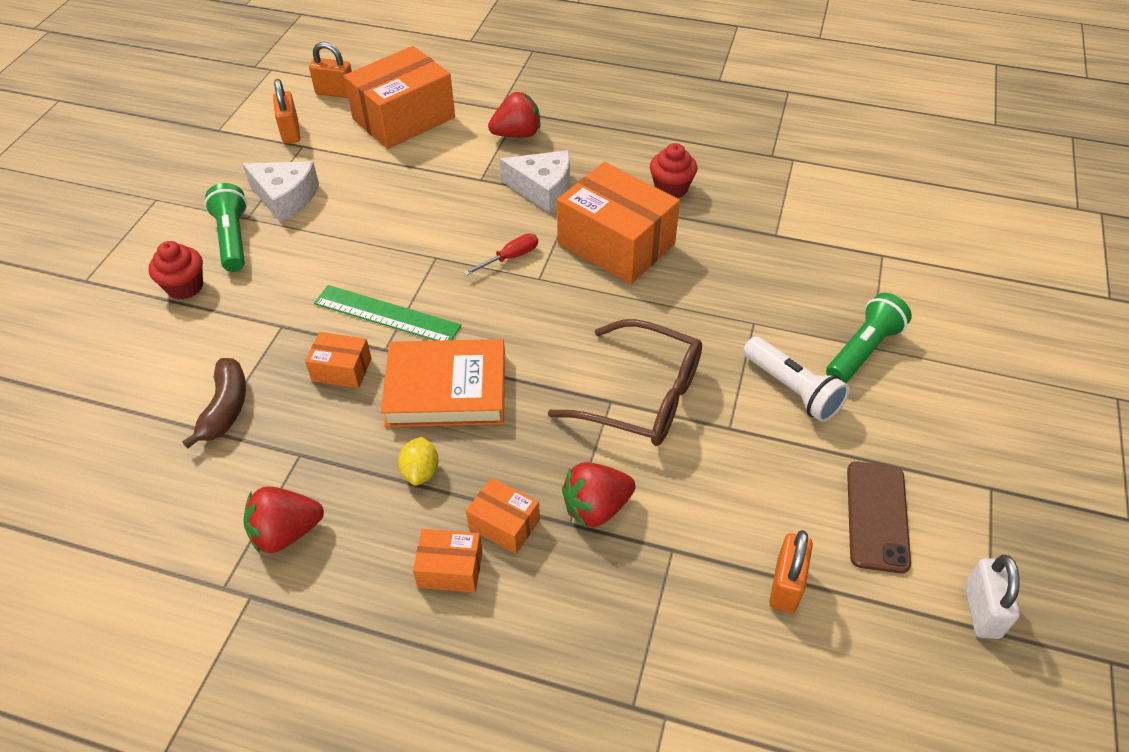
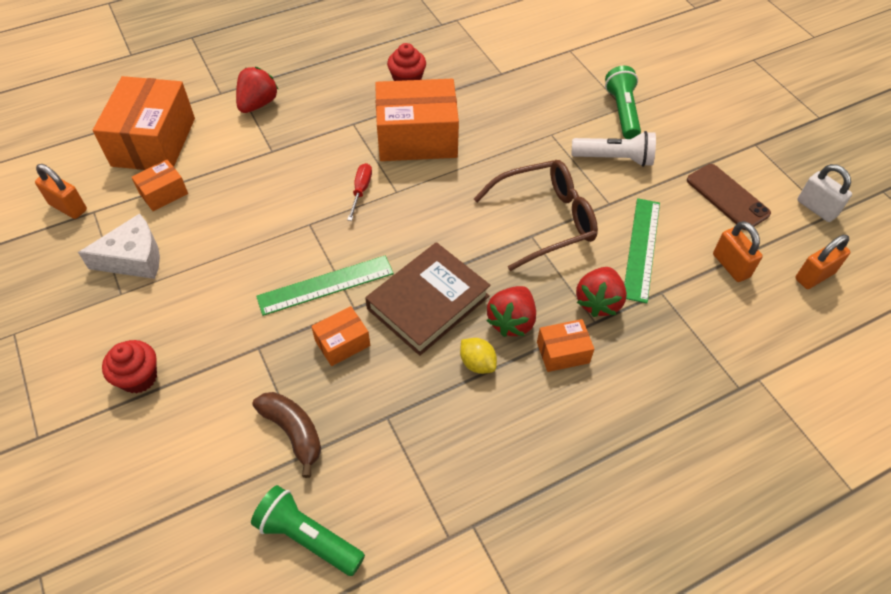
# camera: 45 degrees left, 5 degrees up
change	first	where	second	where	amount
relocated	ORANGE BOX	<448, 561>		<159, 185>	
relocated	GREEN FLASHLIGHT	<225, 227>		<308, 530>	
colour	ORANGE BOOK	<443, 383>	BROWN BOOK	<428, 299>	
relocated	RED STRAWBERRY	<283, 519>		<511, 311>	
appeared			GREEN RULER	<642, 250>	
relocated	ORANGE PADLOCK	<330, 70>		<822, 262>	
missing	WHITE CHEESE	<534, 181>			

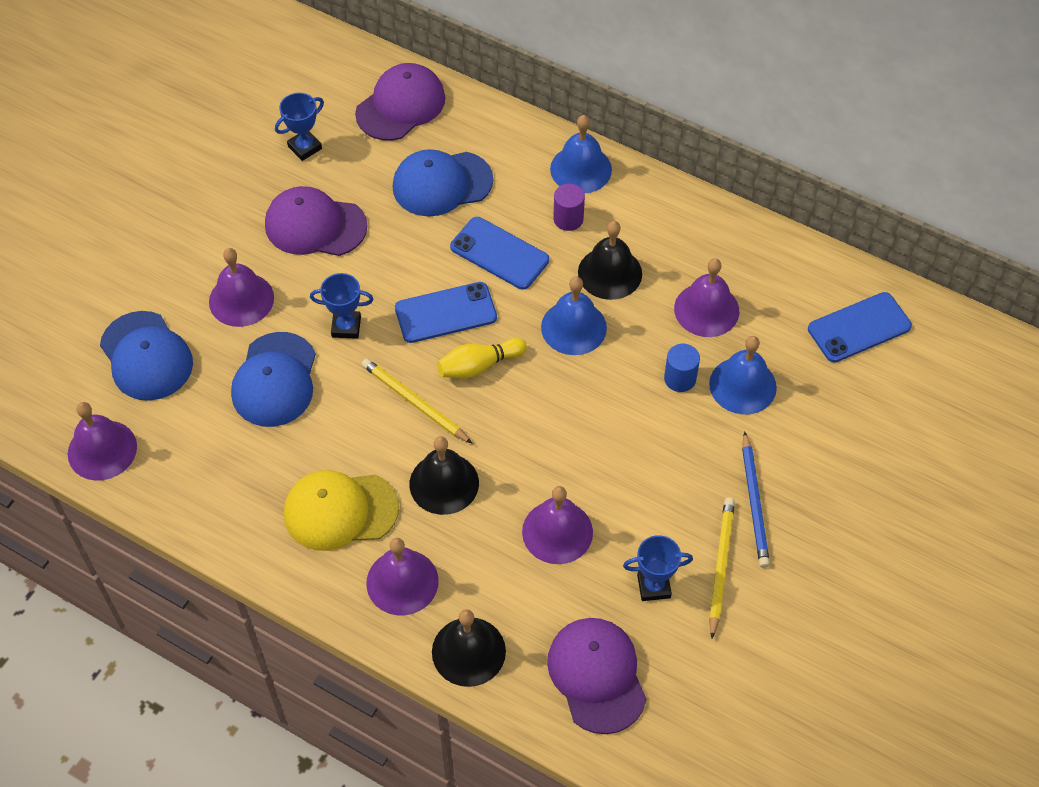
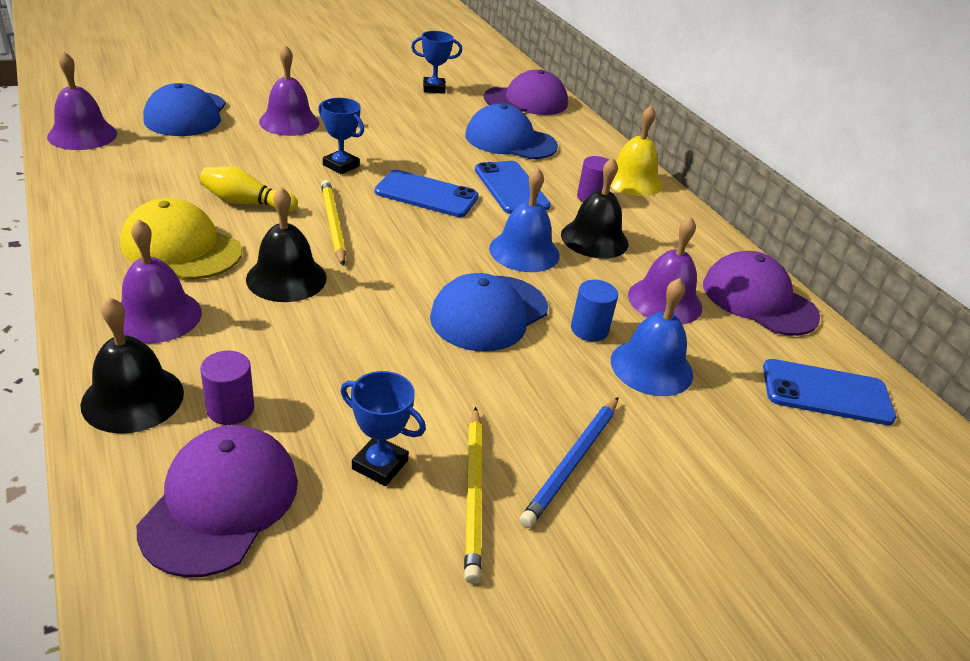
# camera: 30 degrees right, 20 degrees down
change	first	where	second	where	amount
relocated	YELLOW BOWLING PIN	<482, 358>		<249, 189>	
appeared			PURPLE CYLINDER	<227, 388>	
relocated	BLUE CAP	<273, 379>		<489, 312>	
spun	YELLOW PENCIL	<722, 568>		<473, 495>	135 degrees clockwise
colour	BLUE BELL	<581, 154>	YELLOW BELL	<636, 150>	
relocated	PURPLE CAP	<316, 221>		<761, 293>	
missing	PURPLE BELL	<557, 525>			

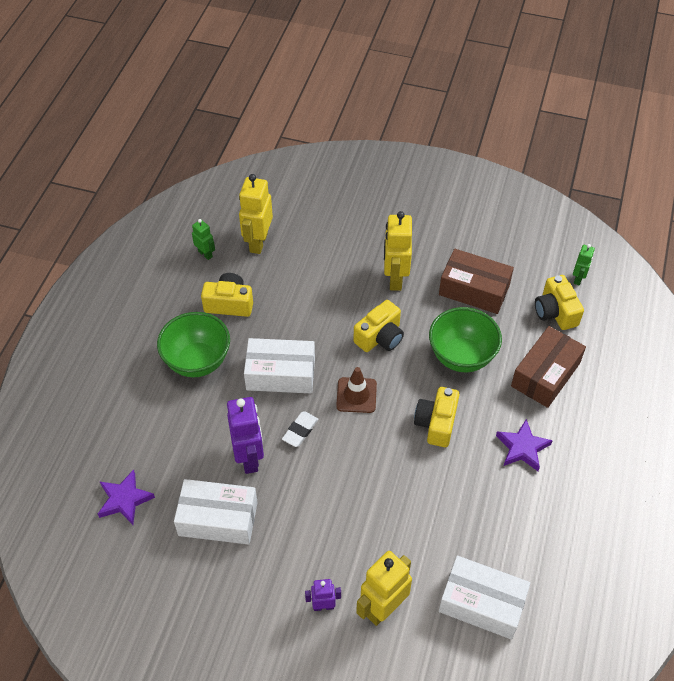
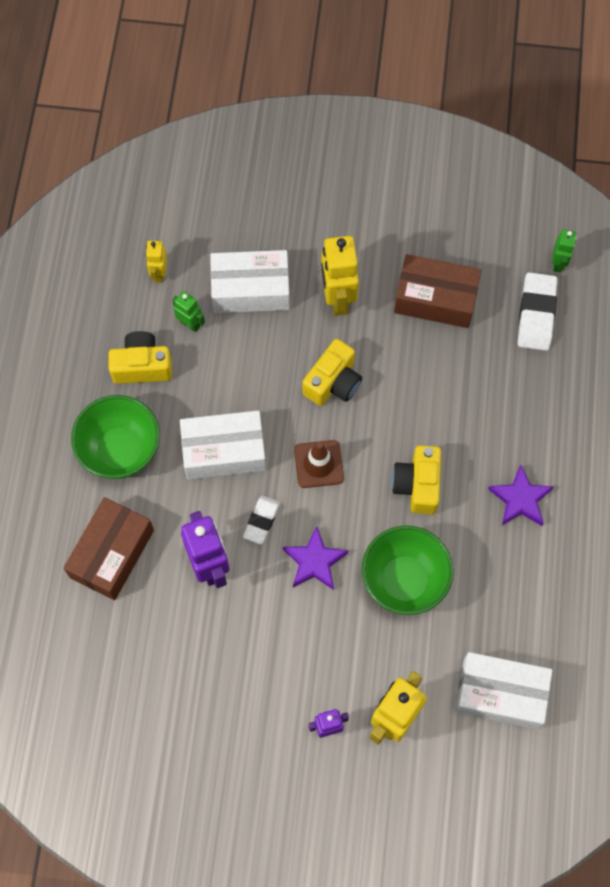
# camera: 10 degrees left, 15 degrees up
change	first	where	second	where	amount
relocated	BROWN BOX	<548, 367>		<109, 548>	
size	YELLOW ROBOT	<256, 214>		<156, 262>	x0.54
relocated	GREEN ROBOT	<203, 239>		<188, 311>	
relocated	WHITE BOX	<216, 512>		<250, 281>	
relocated	PURPLE STAR	<126, 497>		<315, 558>	
relocated	GREEN BOWL	<465, 339>		<408, 570>	
exchanged	YELLOW CAMERA	<559, 302>	WHITE ERASER	<538, 311>	

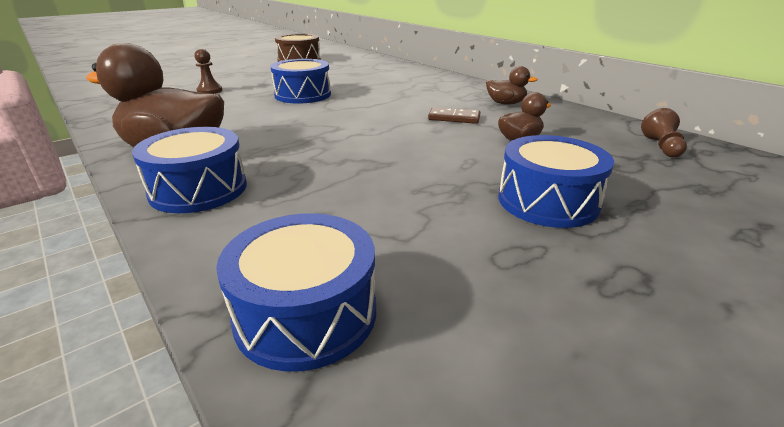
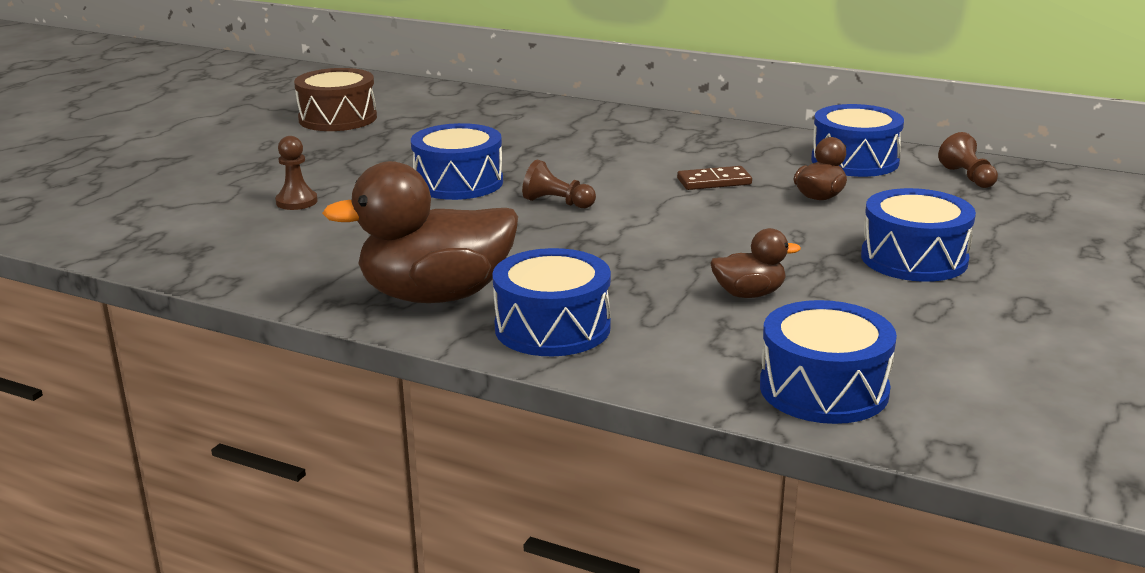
# camera: 25 degrees left, 5 degrees down
change	first	where	second	where	amount
appeared			BROWN PAWN	<559, 184>	
relocated	BROWN DUCK	<512, 85>		<755, 263>	
appeared			BLUE DRUM	<857, 140>	

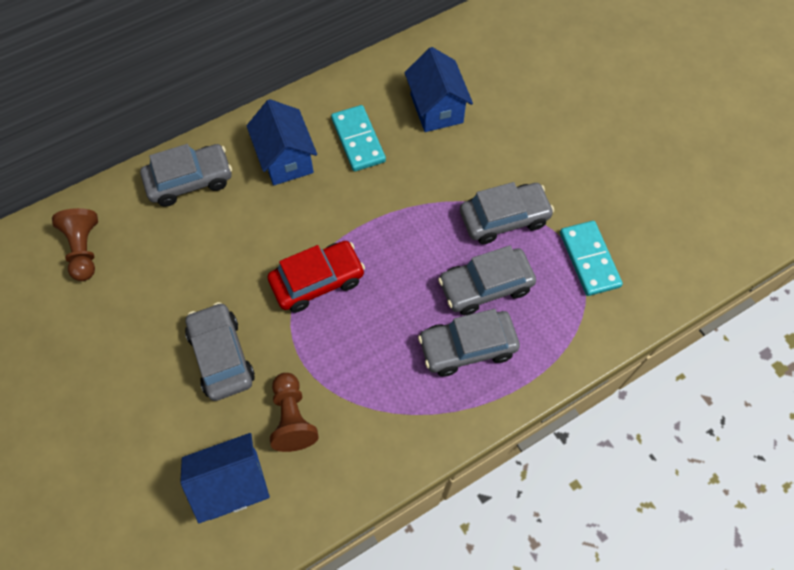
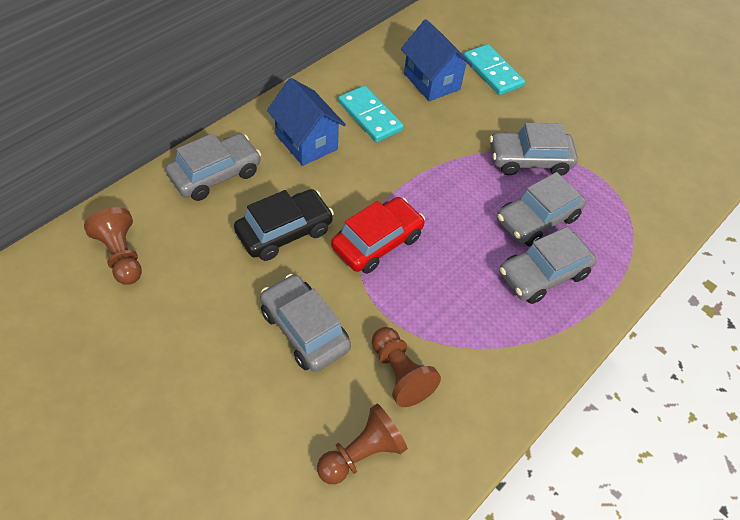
# camera: 20 degrees left, 10 degrees down
change	first	where	second	where	amount
appeared			BLACK CAR	<284, 225>	
exchanged	BLUE HOUSE	<225, 478>	BROWN PAWN	<362, 444>	
relocated	TURQUOISE DOMINO	<591, 258>		<494, 69>	
spun	GREY CAR	<507, 213>		<534, 149>	150 degrees counterclockwise

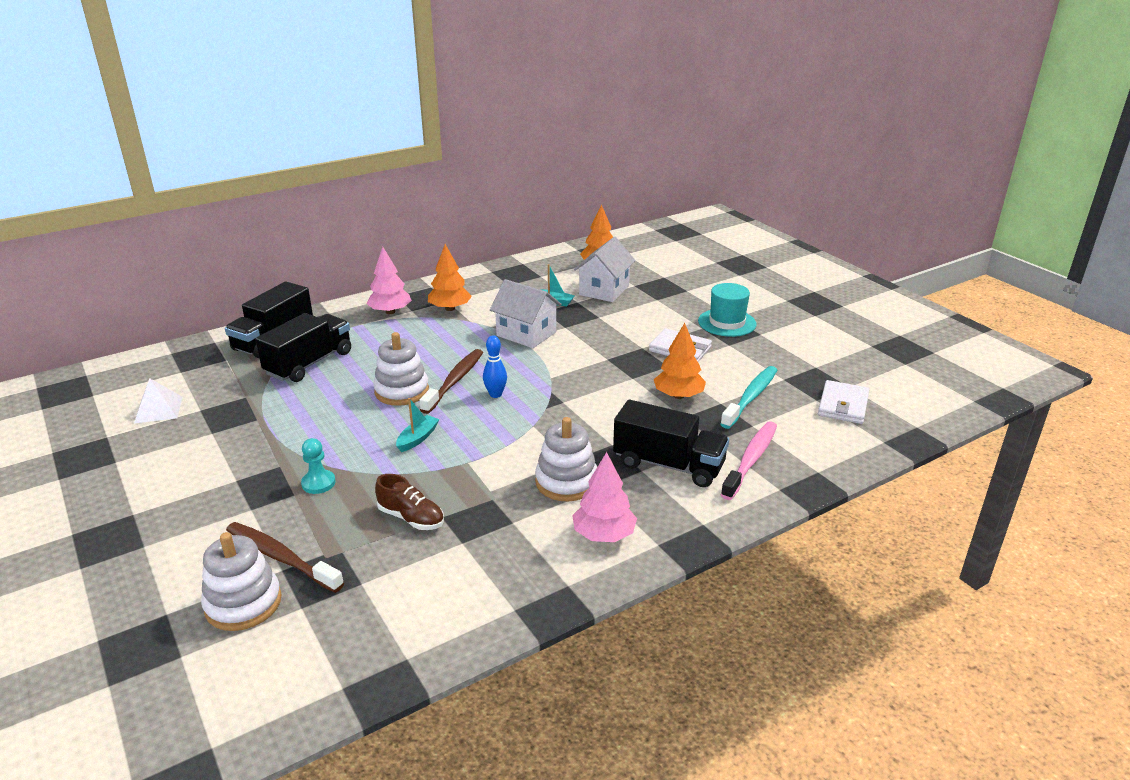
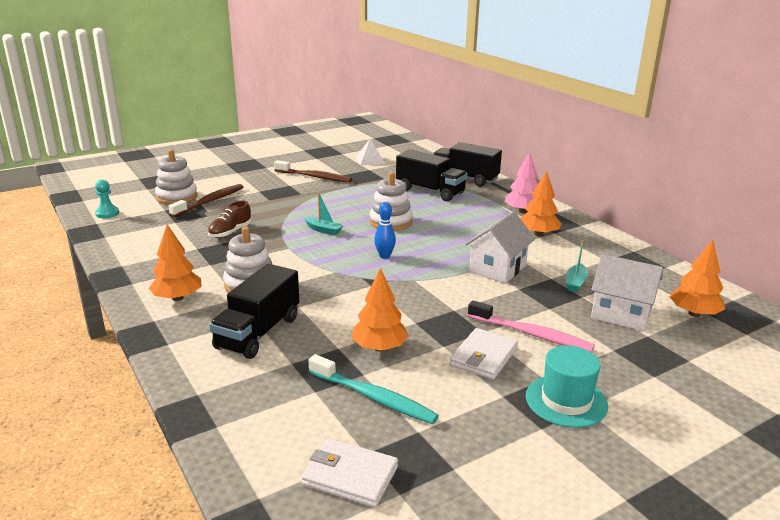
# camera: 90 degrees right, 5 degrees down
change	first	where	second	where	amount
relocated	TURQUOISE PAWN	<318, 466>		<107, 198>	
colour	PINK TREE	<604, 497>	ORANGE TREE	<175, 262>	
relocated	BROWN TOOTHBRUSH	<451, 381>		<313, 171>	
relocated	PINK TOOTHBRUSH	<749, 460>		<531, 326>	

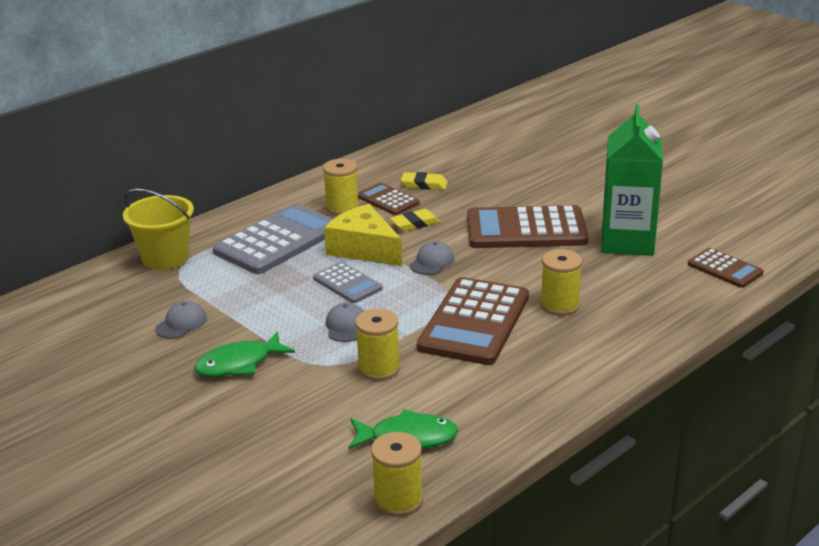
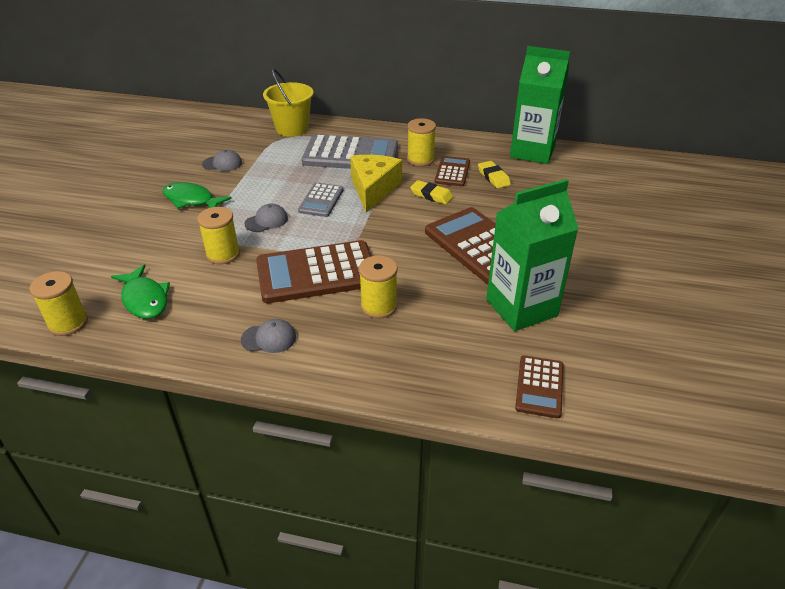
# camera: 55 degrees right, 10 degrees up
change	first	where	second	where	amount
relocated	GREY CAP	<432, 258>		<268, 336>	
appeared			GREEN CARTON	<540, 105>	

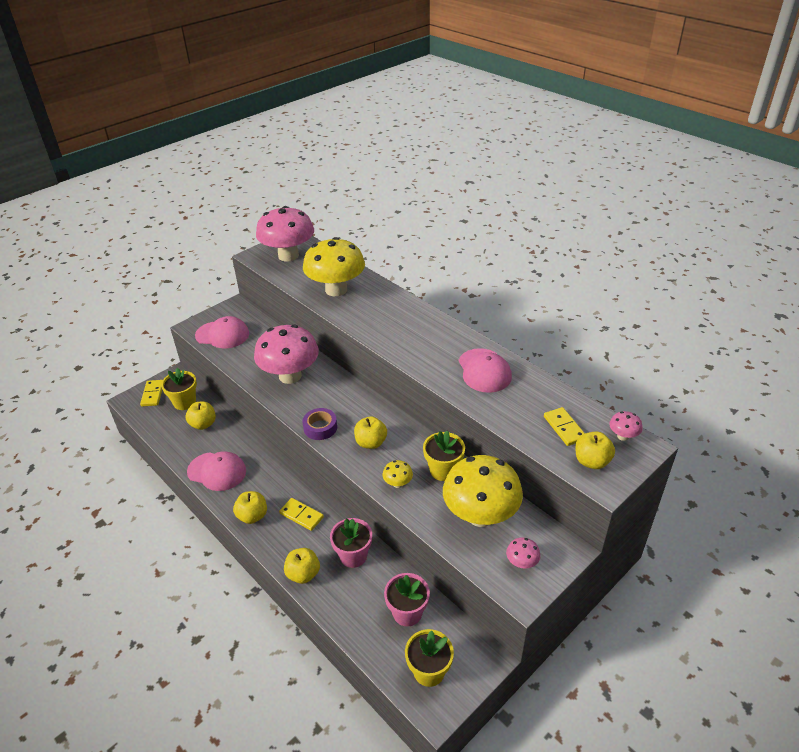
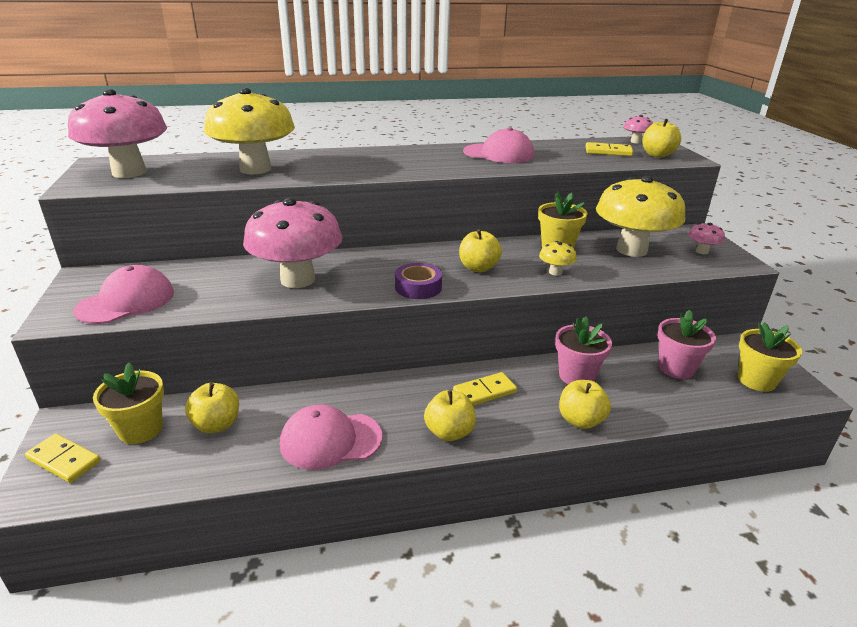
# camera: 60 degrees left, 10 degrees down
change	first	where	second	where	amount
spun	PINK CAP	<216, 471>		<331, 437>	150 degrees counterclockwise

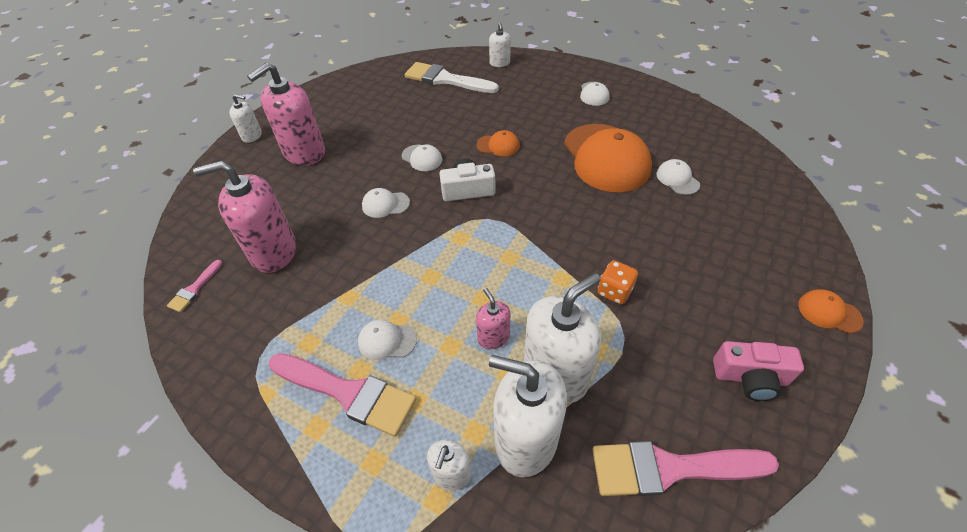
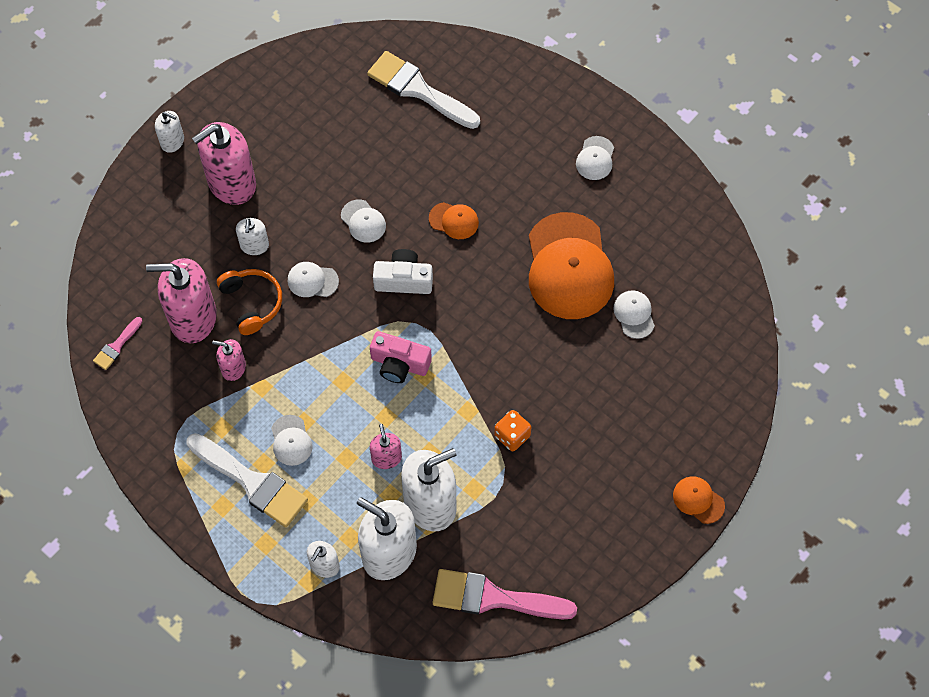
# camera: 10 degrees right, 15 degrees up
change	first	where	second	where	amount
colour	PINK BRUSH	<342, 395>	WHITE BRUSH	<247, 480>	
appeared			PINK SOAP DISPENSER	<229, 360>	
appeared			ORANGE HEADPHONES	<249, 302>	
relocated	WHITE SOAP DISPENSER	<500, 45>		<252, 236>	
spun	WHITE CAP	<387, 340>		<292, 440>	120 degrees counterclockwise
relocated	PINK CAMERA	<758, 371>		<401, 357>	

